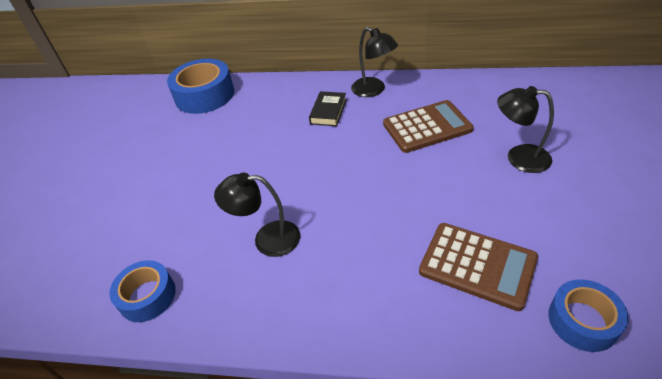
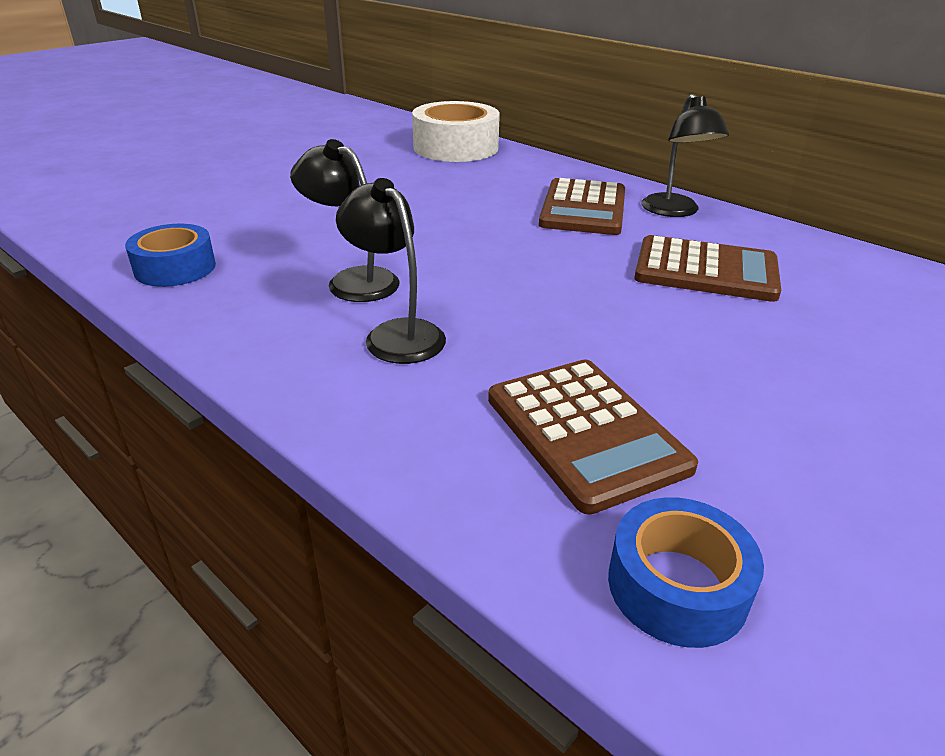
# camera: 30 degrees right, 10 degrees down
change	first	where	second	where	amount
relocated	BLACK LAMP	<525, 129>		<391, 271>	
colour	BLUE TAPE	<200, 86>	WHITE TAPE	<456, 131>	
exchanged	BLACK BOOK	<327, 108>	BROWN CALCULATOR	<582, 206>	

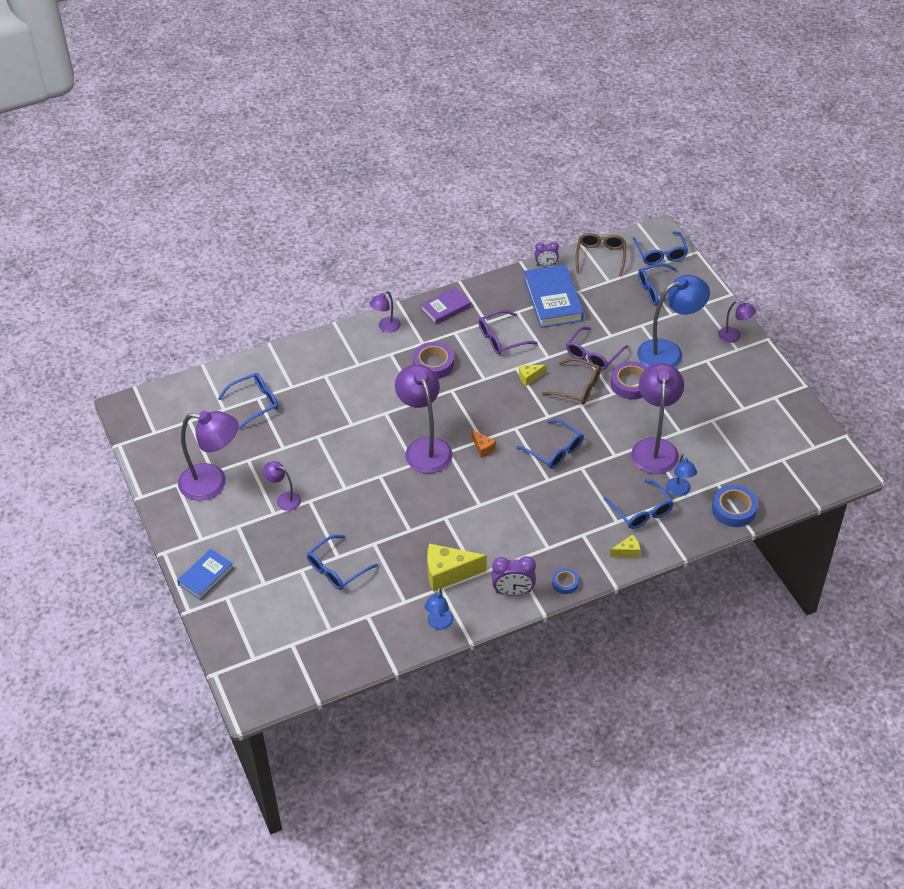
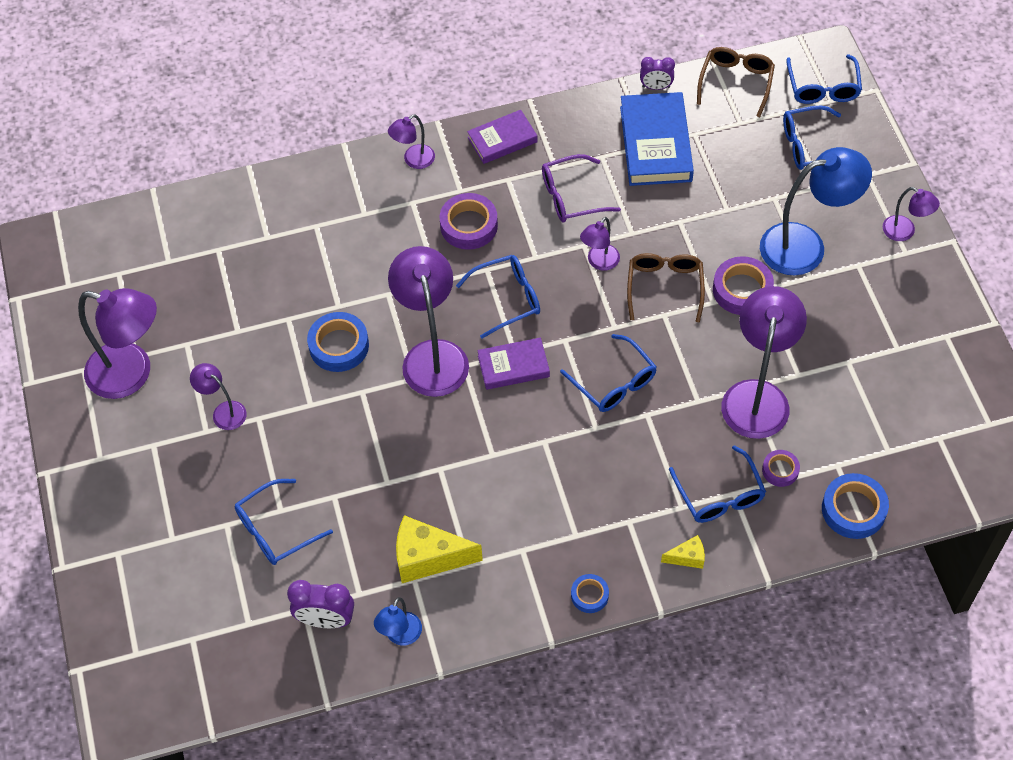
# camera: 10 degrees right, 10 degrees up
change	first	where	second	where	amount
relocated	PURPLE CLOCK	<514, 576>		<320, 604>	
appeared			BLUE TAPE	<338, 342>	
relocated	BLUE GLASSES	<248, 401>		<498, 297>	
exchanged	ORANGE CHEESE	<484, 444>	PURPLE BOOK	<513, 364>	
exchanged	YELLOW CHEESE	<532, 375>	PURPLE LAMP	<600, 244>	
spun	BROWN GLASSES	<571, 381>		<666, 288>	120 degrees counterclockwise
exchanged	BLUE LAMP	<681, 475>	PURPLE TAPE	<781, 468>	
missing	BLUE BOOK	<205, 574>			
missing	PURPLE GLASSES	<597, 348>			

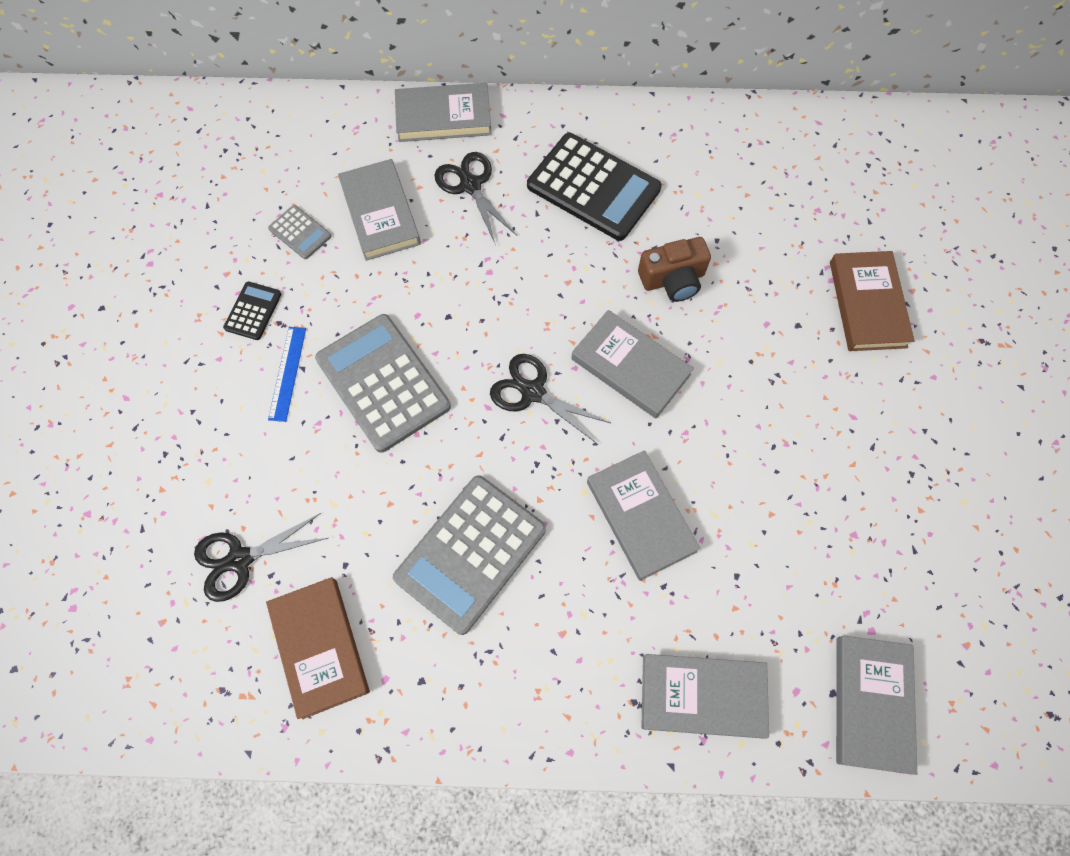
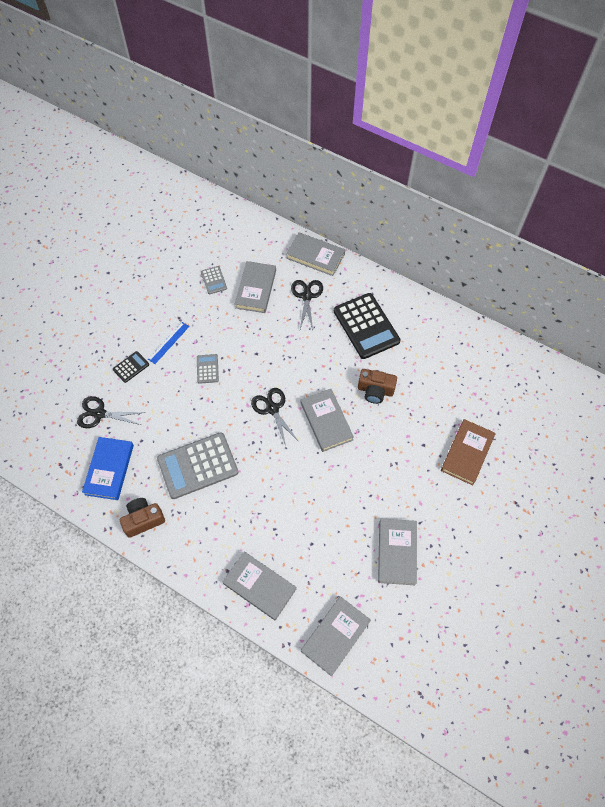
# camera: 30 degrees right, 5 degrees down
change	first	where	second	where	amount
colour	BROWN BOOK	<318, 648>	BLUE BOOK	<108, 468>	
relocated	BLACK CALCULATOR	<252, 311>		<131, 367>	
appeared			BROWN CAMERA	<142, 518>	
size	GREY CALCULATOR	<383, 383>		<208, 369>	x0.47
relocated	GREY BOOK	<643, 515>		<397, 552>	

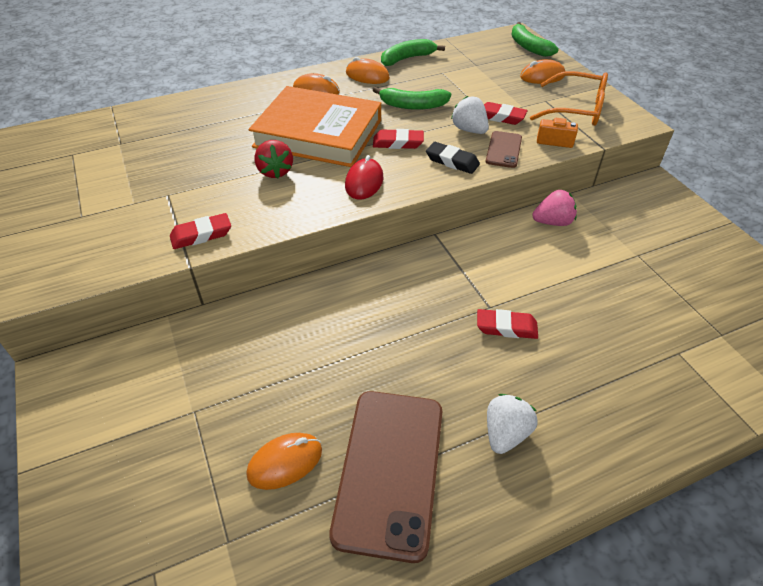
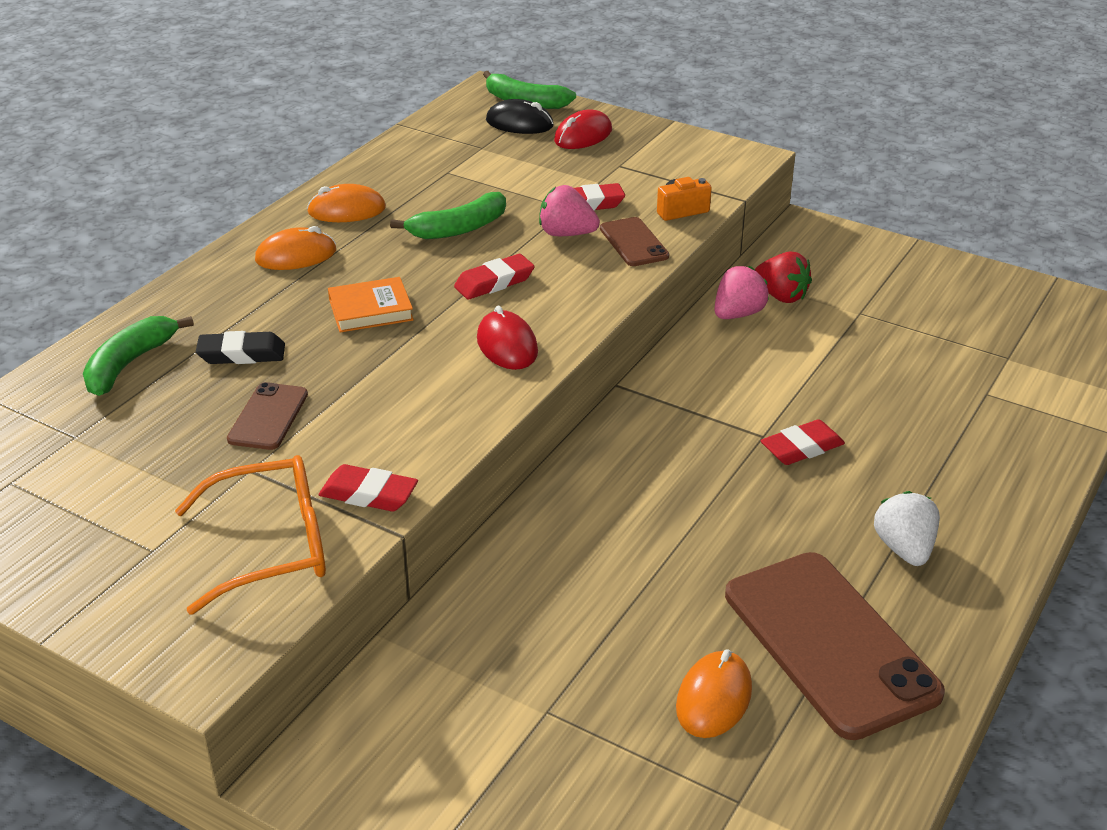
# camera: 35 degrees left, 10 degrees down
change	first	where	second	where	amount
relocated	GREEN BANANA	<413, 52>		<138, 356>	
relocated	ORANGE GLASSES	<569, 98>		<250, 535>	
relocated	BLACK ERASER	<453, 158>		<240, 347>	
appeared			BROWN PHONE	<267, 416>	
spun	RED ERASER	<200, 231>		<368, 487>	75 degrees clockwise
size	ORANGE BOOK	<315, 126>		<371, 304>	x0.44
appeared			BLACK MOUSE	<519, 116>	
colour	WHITE STRAWBERRY	<470, 115>	PINK STRAWBERRY	<569, 210>	
colour	ORANGE MOUSE	<542, 71>	RED MOUSE	<583, 129>	
relocated	RED STRAWBERRY	<273, 159>		<783, 277>	

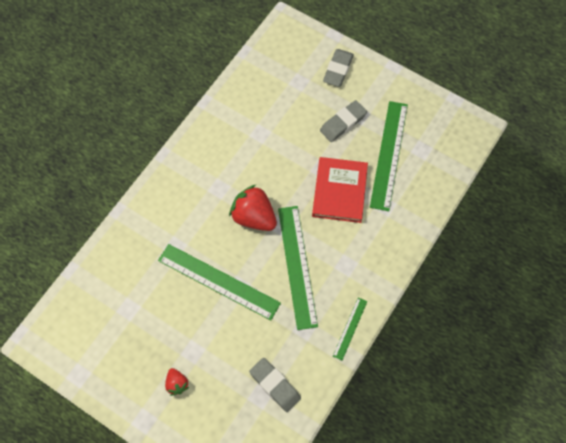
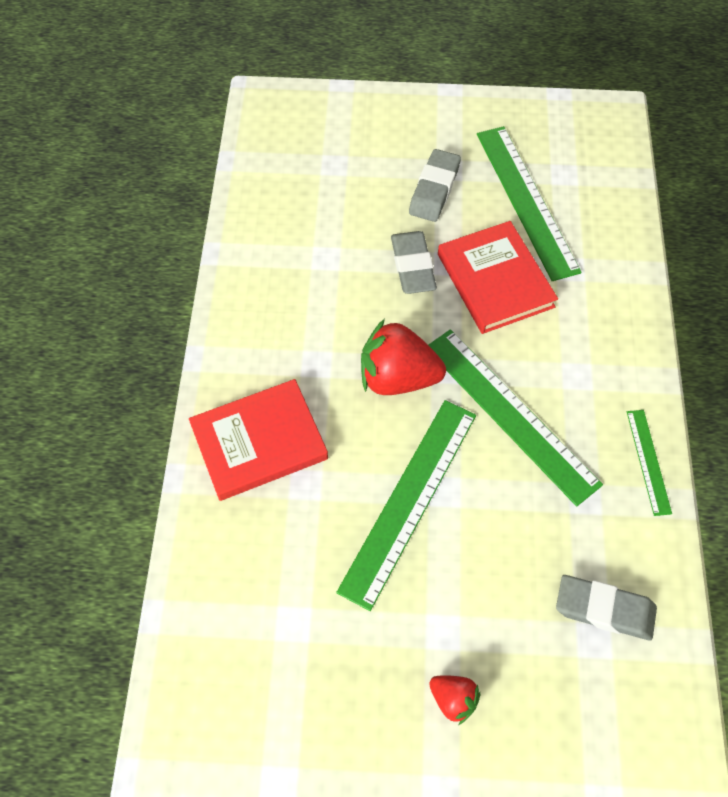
# camera: 30 degrees left, 5 degrees down
change	first	where	second	where	amount
appeared			RED BOOK	<258, 440>	
spun	GREEN RULER	<219, 282>		<406, 505>	60 degrees counterclockwise
relocated	GREY ERASER	<338, 68>		<414, 262>	

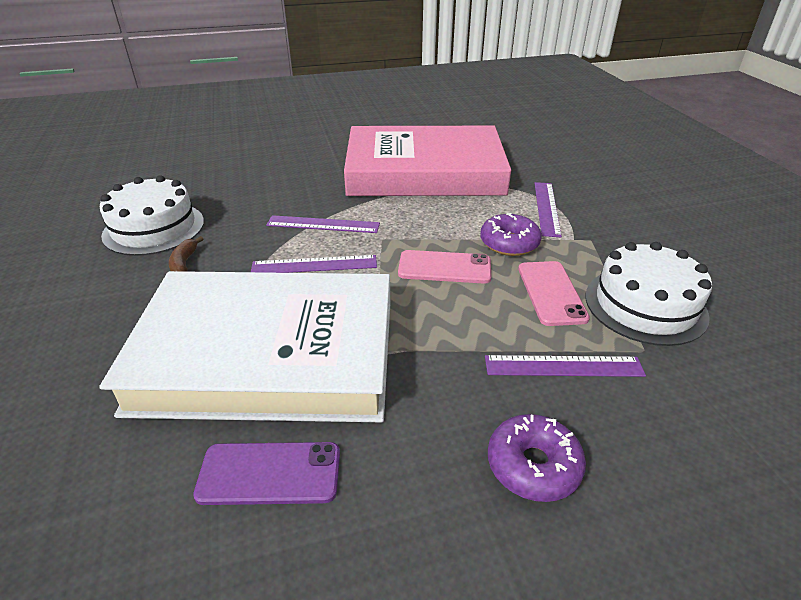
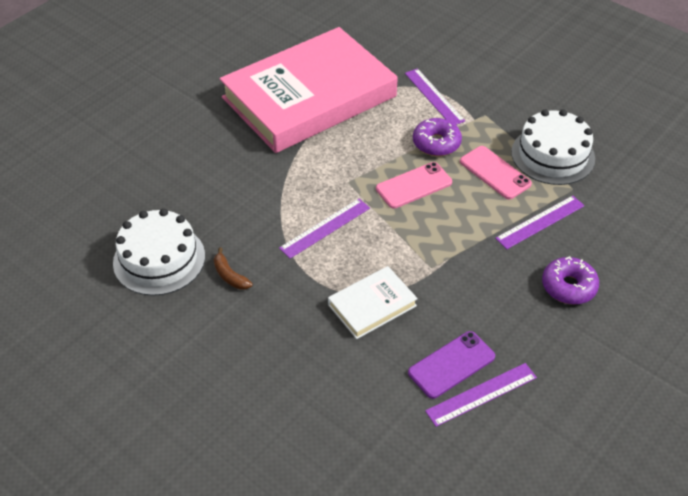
# camera: 35 degrees left, 10 degrees up
change	first	where	second	where	amount
size	WHITE BOOK	<244, 346>		<373, 302>	x0.42
relocated	PURPLE RULER	<323, 224>		<481, 395>	

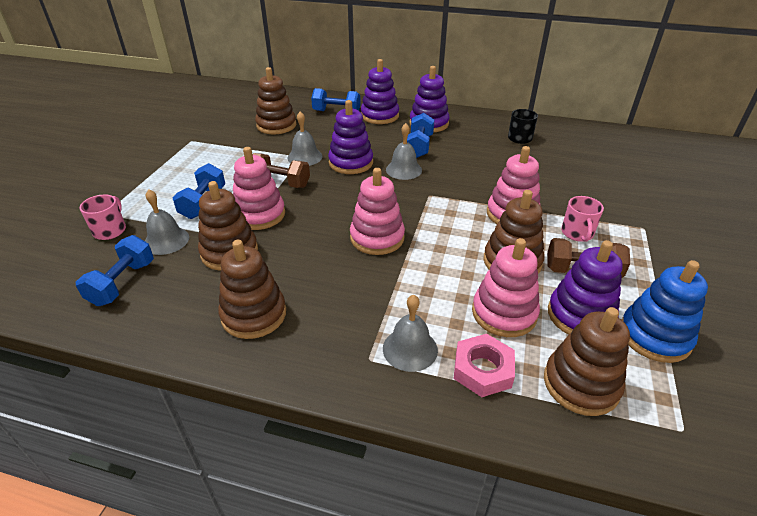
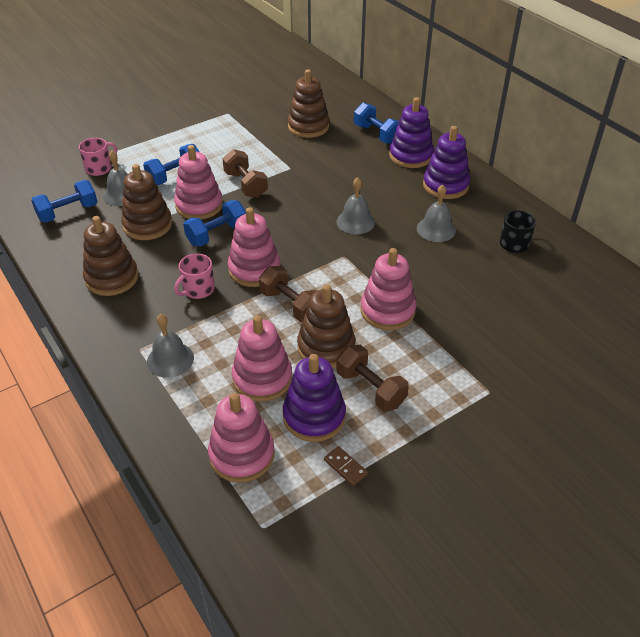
# camera: 40 degrees right, 5 degrees up
change	first	where	second	where	amount
relocated	PINK MUG	<582, 219>		<194, 276>	
relocated	BLUE DUMBBELL	<420, 135>		<214, 223>	
colour	BROWN STACKING TOY	<587, 361>	PINK STACKING TOY	<241, 438>	
appeared			BROWN DUMBBELL	<287, 294>	
exchanged	BLUE STACKING TOY	<665, 311>	BROWN DOMINO	<346, 466>	
relocated	GREY BELL	<305, 138>		<436, 213>	
missing	PURPLE STACKING TOY	<350, 137>			
missing	PINK NUT	<484, 365>			

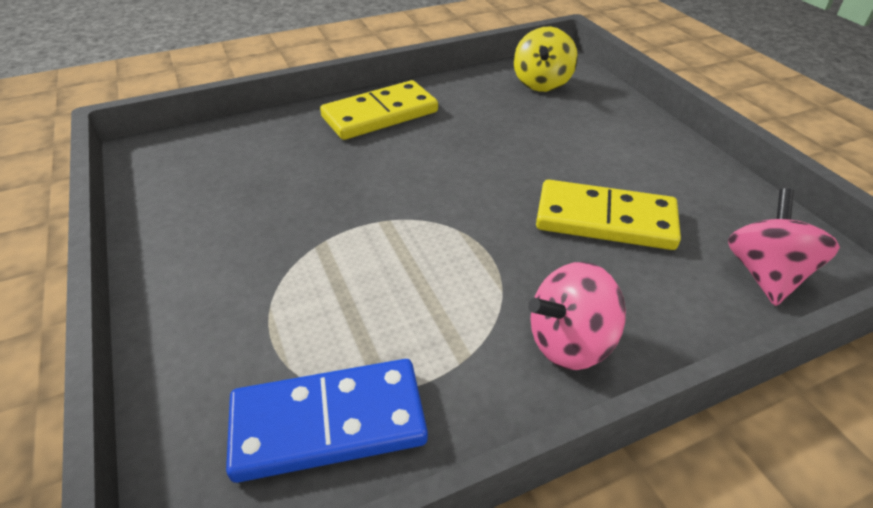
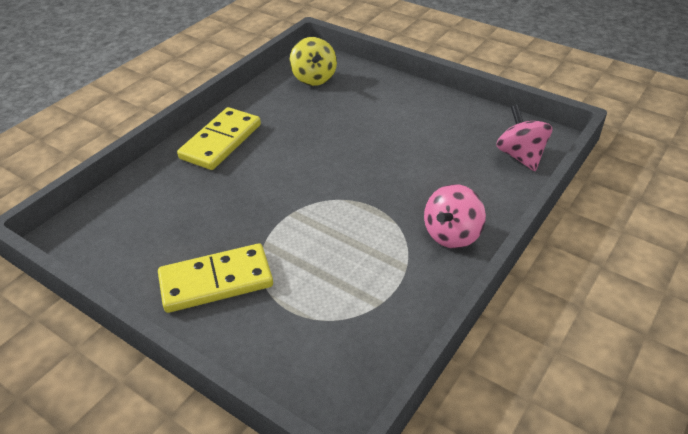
# camera: 30 degrees left, 0 degrees up
change	first	where	second	where	amount
relocated	YELLOW DOMINO	<608, 215>		<215, 278>	
missing	BLUE DOMINO	<327, 421>			

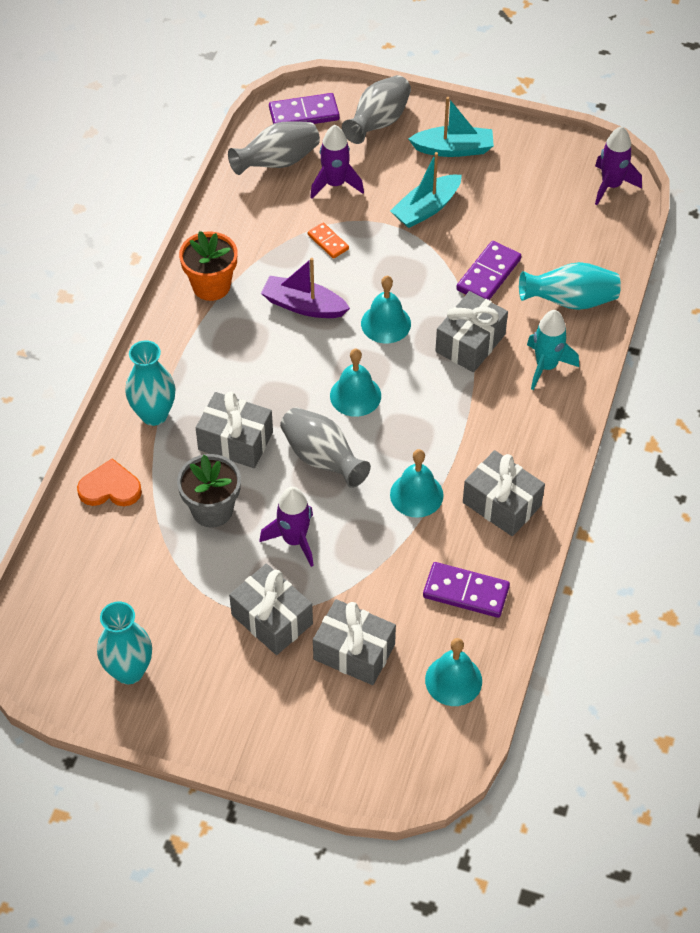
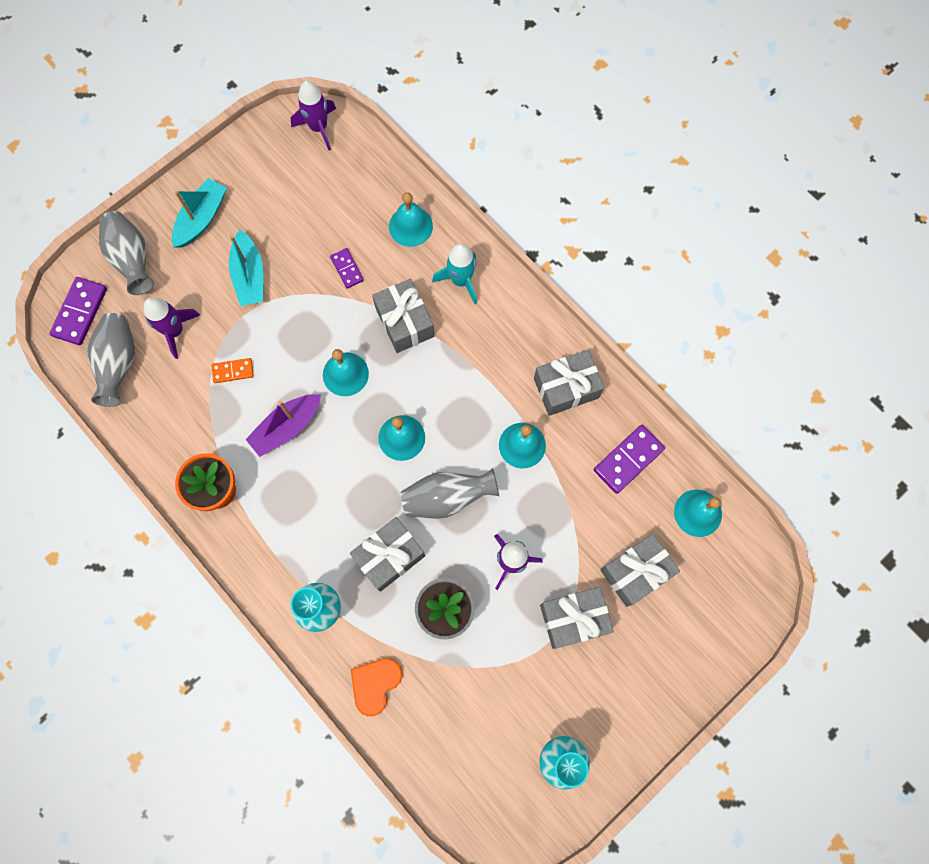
# camera: 60 degrees left, 20 degrees up
change	first	where	second	where	amount
size	PURPLE DOMINO	<488, 270>		<347, 268>	x0.60
exchanged	TURQUOISE VASE	<570, 286>	TURQUOISE BELL	<411, 219>	

